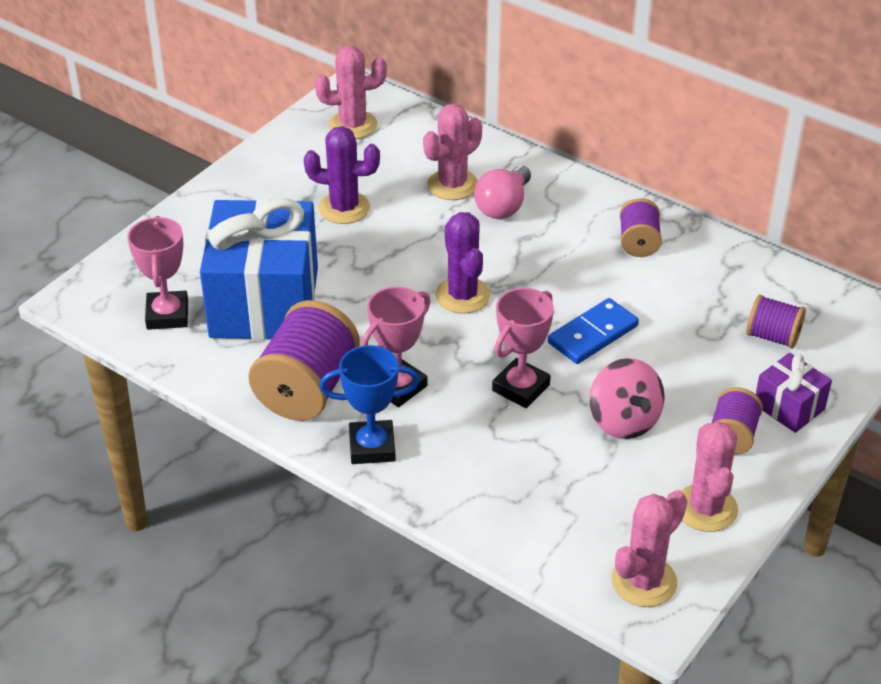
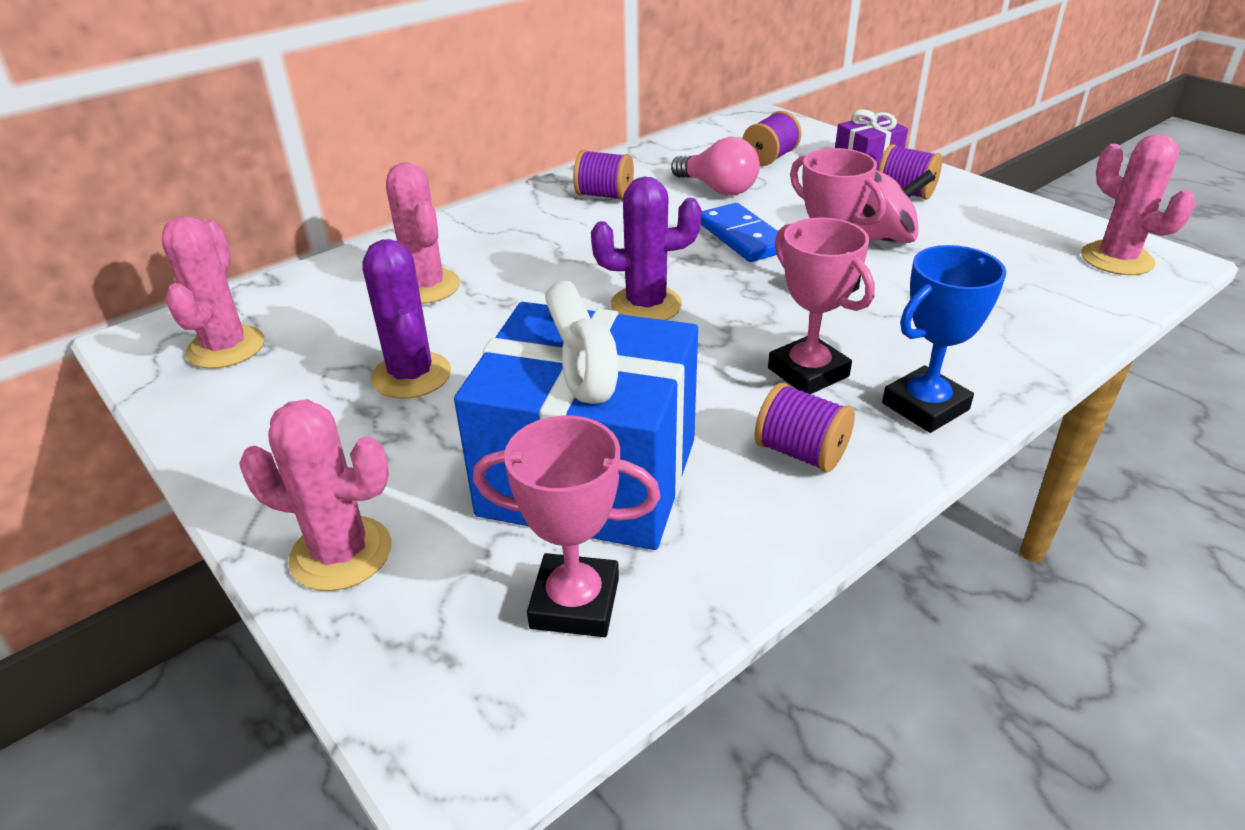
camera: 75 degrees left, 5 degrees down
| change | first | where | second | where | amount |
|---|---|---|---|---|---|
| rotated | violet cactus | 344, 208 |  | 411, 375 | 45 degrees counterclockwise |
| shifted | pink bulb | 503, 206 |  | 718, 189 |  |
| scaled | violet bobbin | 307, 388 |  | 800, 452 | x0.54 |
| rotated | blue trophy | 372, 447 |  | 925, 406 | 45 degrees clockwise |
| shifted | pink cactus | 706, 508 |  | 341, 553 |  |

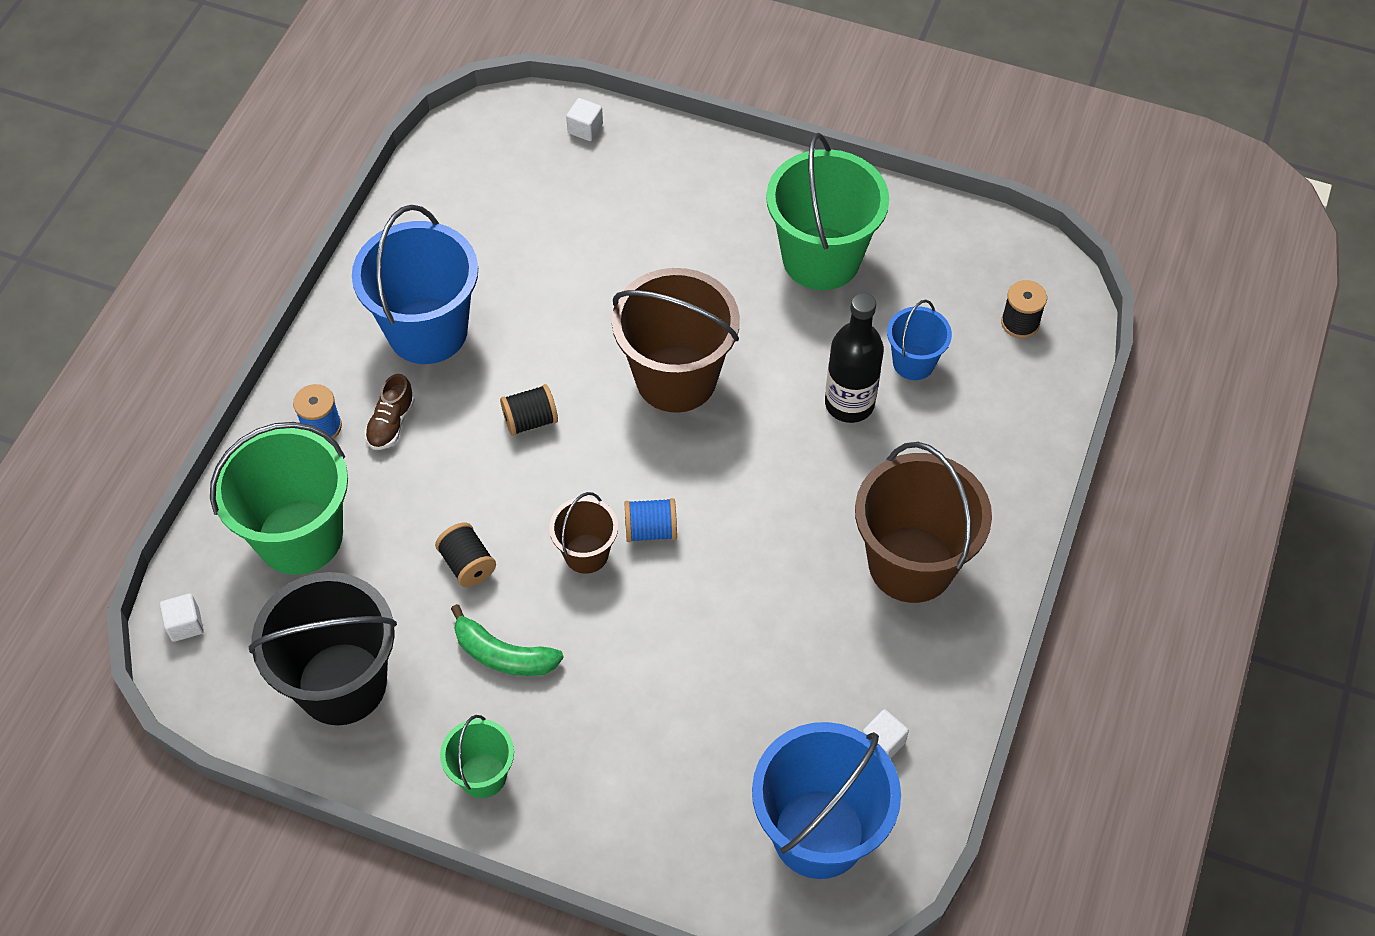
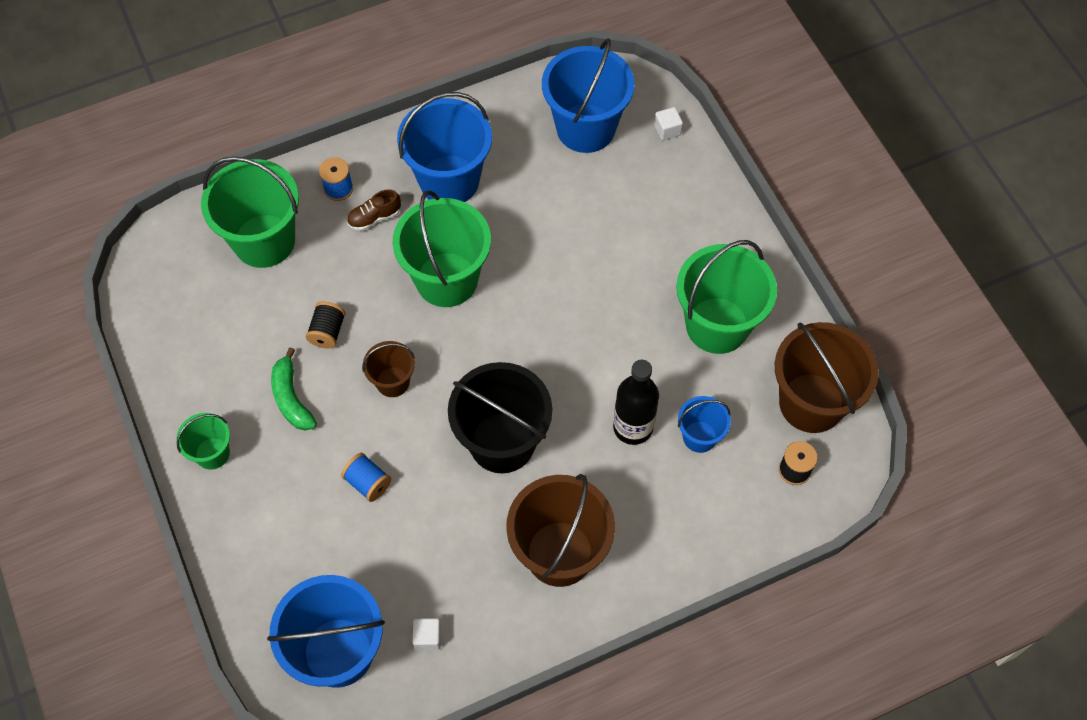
camera: 45 degrees right, 5 degrees up
| change | first | where | second | where | amount |
|---|---|---|---|---|---|
| shifted | russet sand bucket | 676, 378 |  | 811, 403 |  |
| swapped | black bobbin | 530, 420 | emerald sand bucket | 446, 279 |  |
| shifted | blue bobbin | 651, 530 |  | 368, 483 |  |
| shifted | black sand bucket | 342, 683 |  | 502, 442 |  |
| gone | pure white cube | 185, 624 |  |  |  |
| new |  |  | blue sand bucket | 586, 128 |  |

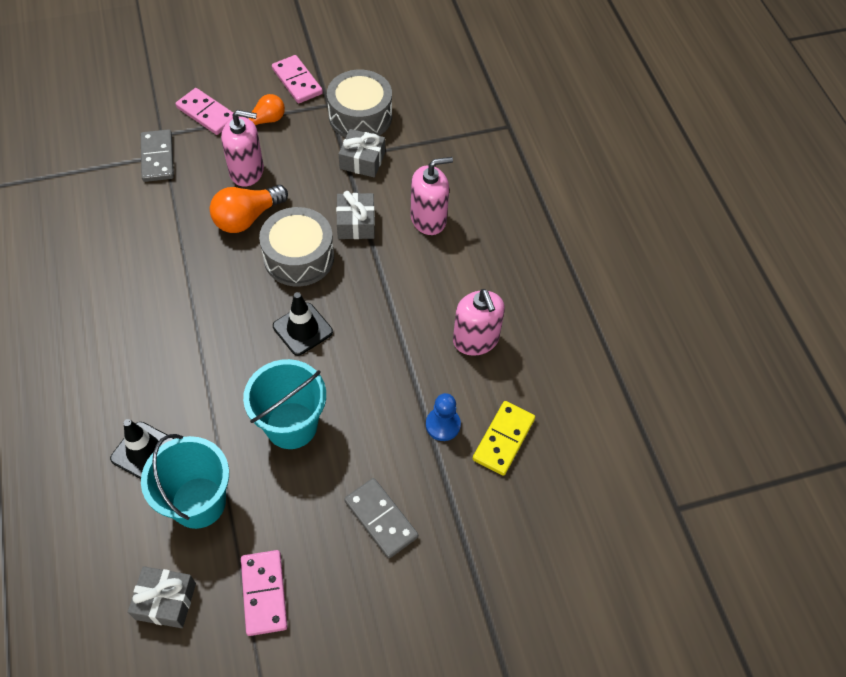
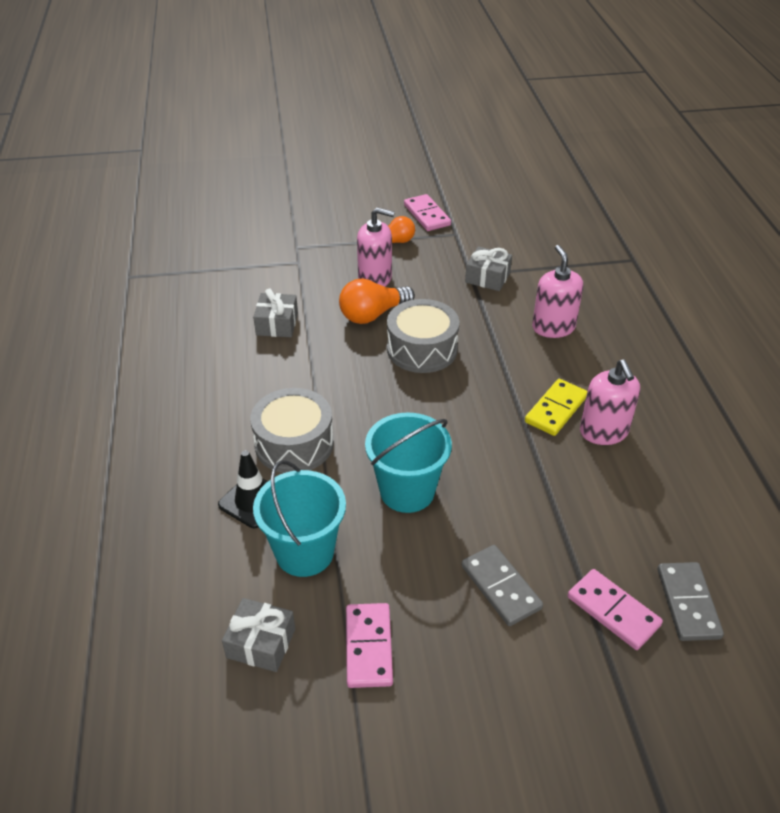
camera: 10 degrees right, 15 degrees down
| change | first | where | second | where | amount |
|---|---|---|---|---|---|
| shifted | grey drum | 360, 116 |  | 294, 444 |  |
| shifted | pink domino tile | 206, 114 |  | 613, 611 |  |
| shifted | grey domino tile | 158, 158 |  | 688, 603 |  |
| rotated | pink soap dispenser | 428, 219 |  | 553, 327 | 90 degrees counterclockwise |
| shifted | grey gift | 356, 223 |  | 277, 324 |  |
| gone | black traffic cone | 302, 329 |  |  |  |
| gone | blue chess pawn | 443, 425 |  |  |  |
| shifted | golden domino tile | 503, 439 |  | 556, 409 |  |

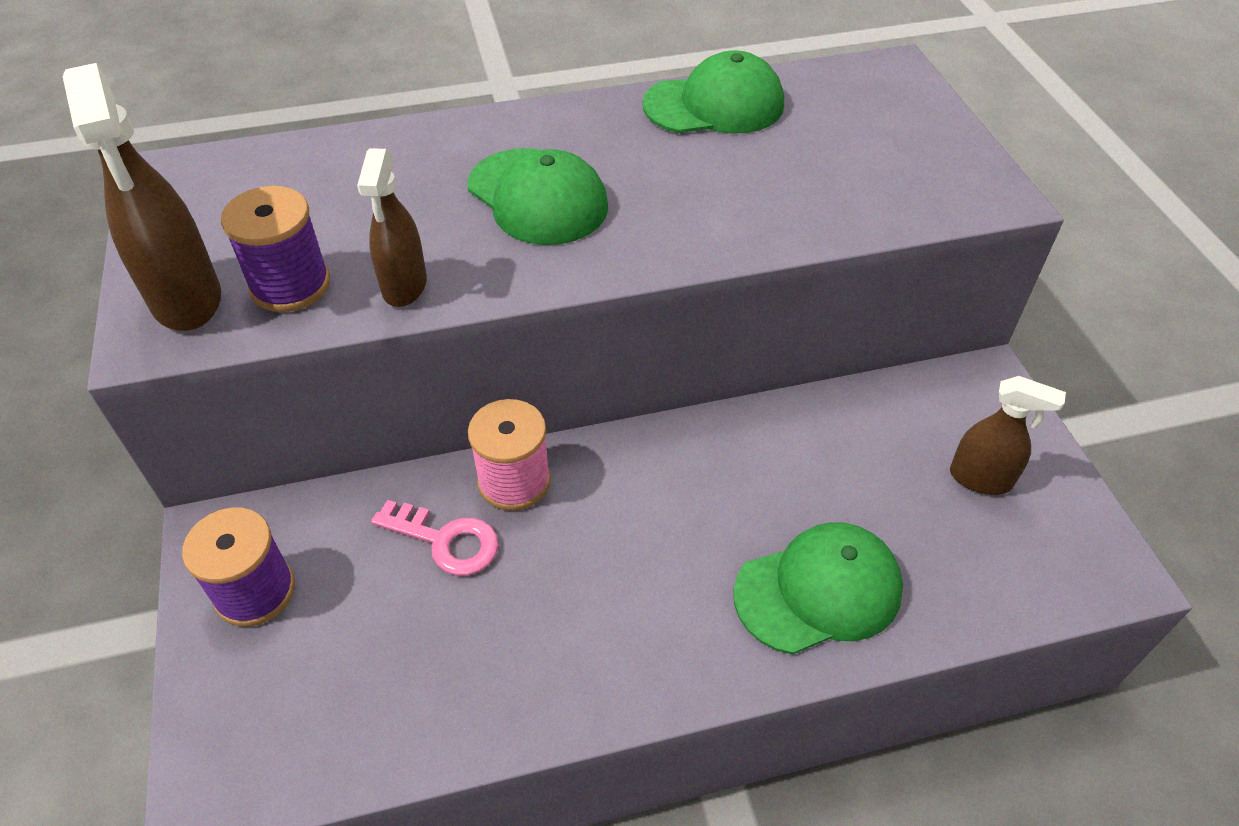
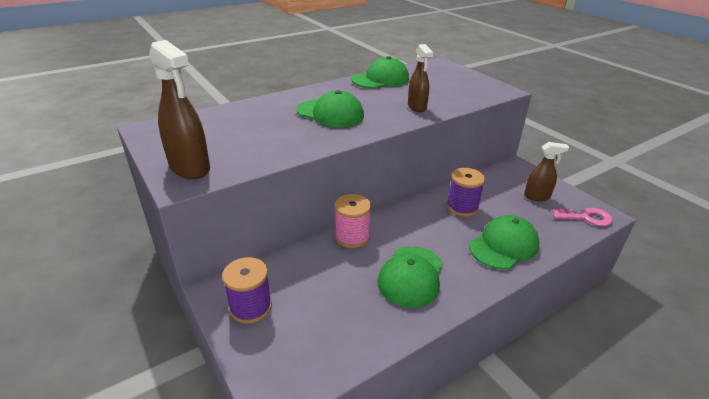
camera: 20 degrees left, 15 degrees down
| change | first | where | second | where | amount |
|---|---|---|---|---|---|
| shifted | russet spray bottle | 404, 286 |  | 417, 107 |  |
| shifted | violet bobbin | 290, 285 |  | 462, 207 |  |
| shifted | pink key | 446, 540 |  | 586, 217 |  |
| new |  |  | emerald peaked cap | 411, 276 |  |

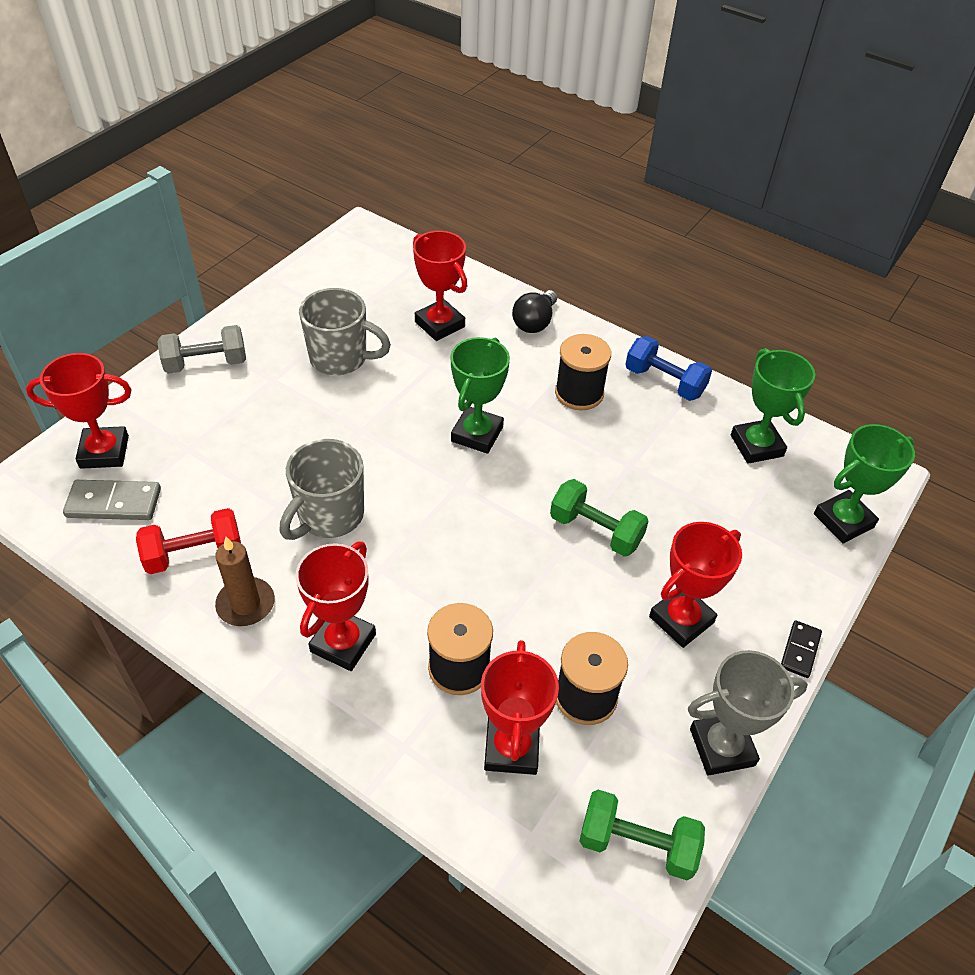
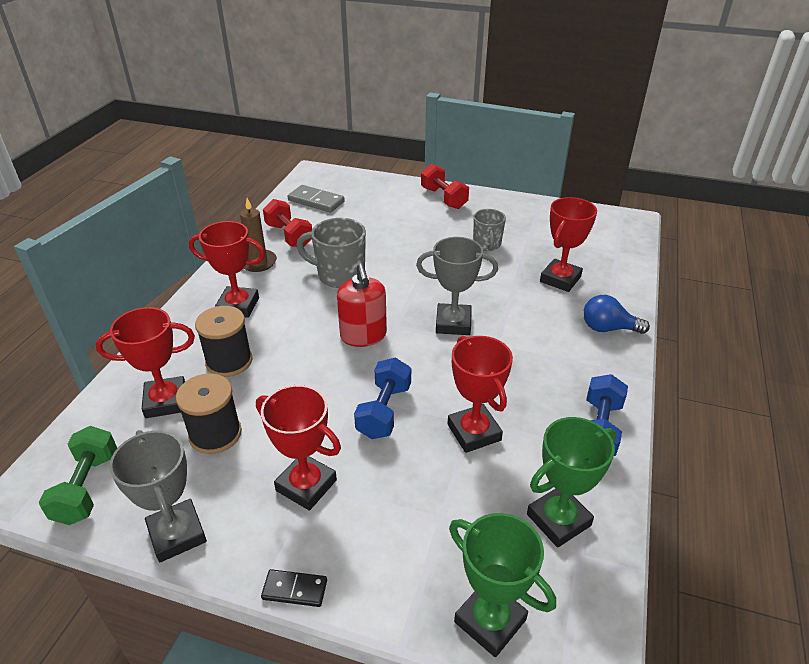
camera: 75 degrees right, 10 degrees down
| change | first | where | second | where | amount |
|---|---|---|---|---|---|
| scaled | grey coffee mug | 340, 358 |  | 487, 244 | x0.64 |
| repainted | black bulb | 534, 322 | blue bulb | 608, 328 |  |
| repainted | grey free weight | 206, 364 | red free weight | 443, 198 |  |
| gone | black bobbin | 579, 393 |  |  |  |
| repainted | emerald trophy | 477, 434 | grey trophy | 453, 323 |  |
| shifted | red trophy | 104, 452 |  | 474, 432 |  |
| repainted | emerald free weight | 595, 530 | blue free weight | 384, 411 |  |
| rotated | grey domino tile | 114, 503 |  | 316, 201 | 45 degrees counterclockwise |
| new |  |  | red soap dispenser | 363, 335 |  |

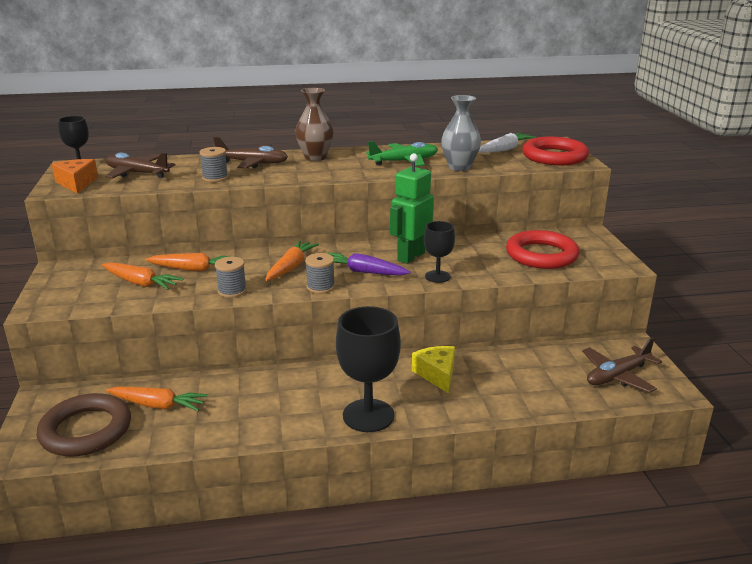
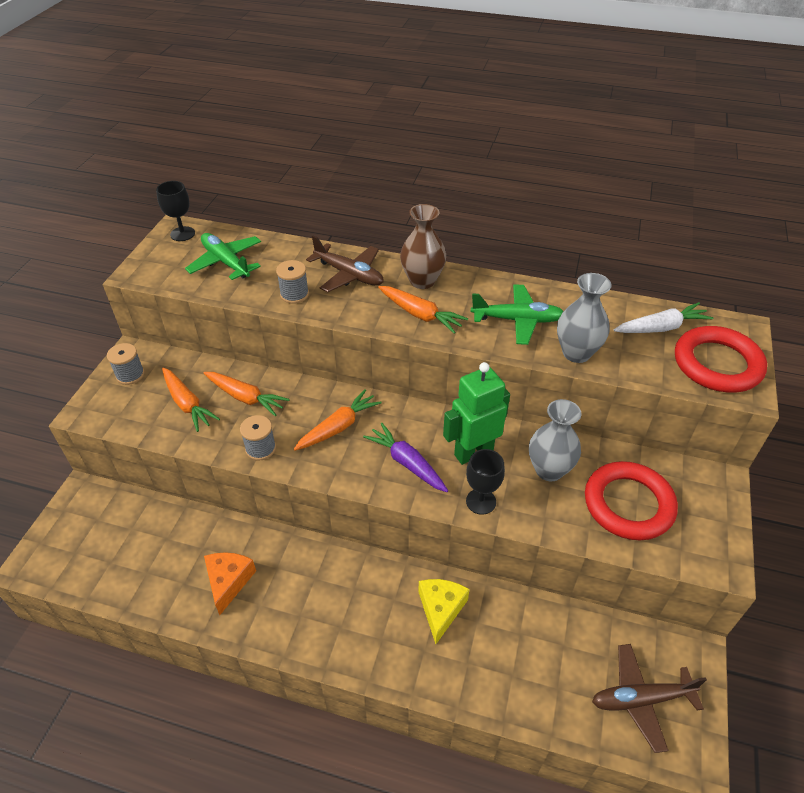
camera: 25 degrees right, 20 degrees up
| change | first | where | second | where | amount |
|---|---|---|---|---|---|
| repainted | russet aeroplane | 137, 173 | emerald aeroplane | 226, 262 |  |
| shifted | bright orange cheese wedge | 77, 183 |  | 229, 581 |  |
| shifted | grey bobbin | 320, 287 |  | 130, 375 |  |
| gone | black chalice | 368, 415 |  |  |  |
| shifted | bright orange root vegetable | 157, 405 |  | 420, 314 |  |
| gone | russet hoop | 86, 430 |  |  |  |
| new |  |  | grey tall vase | 549, 470 |  |

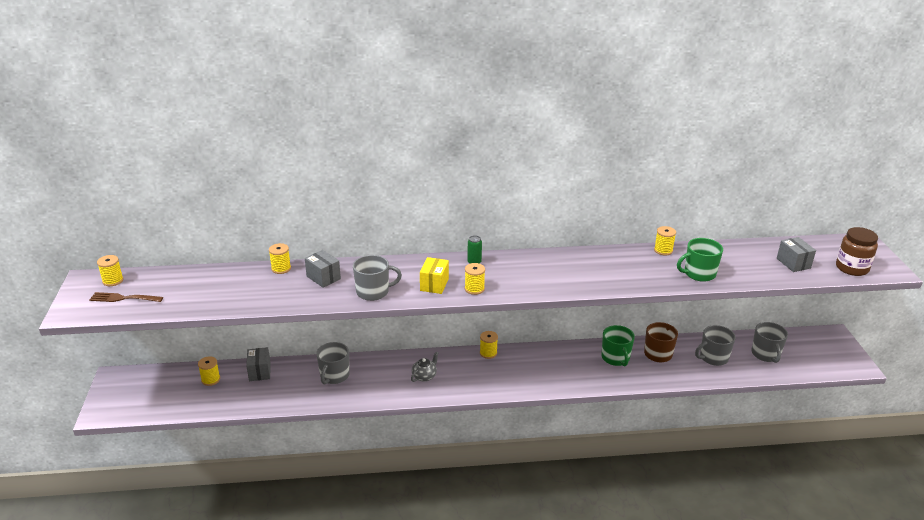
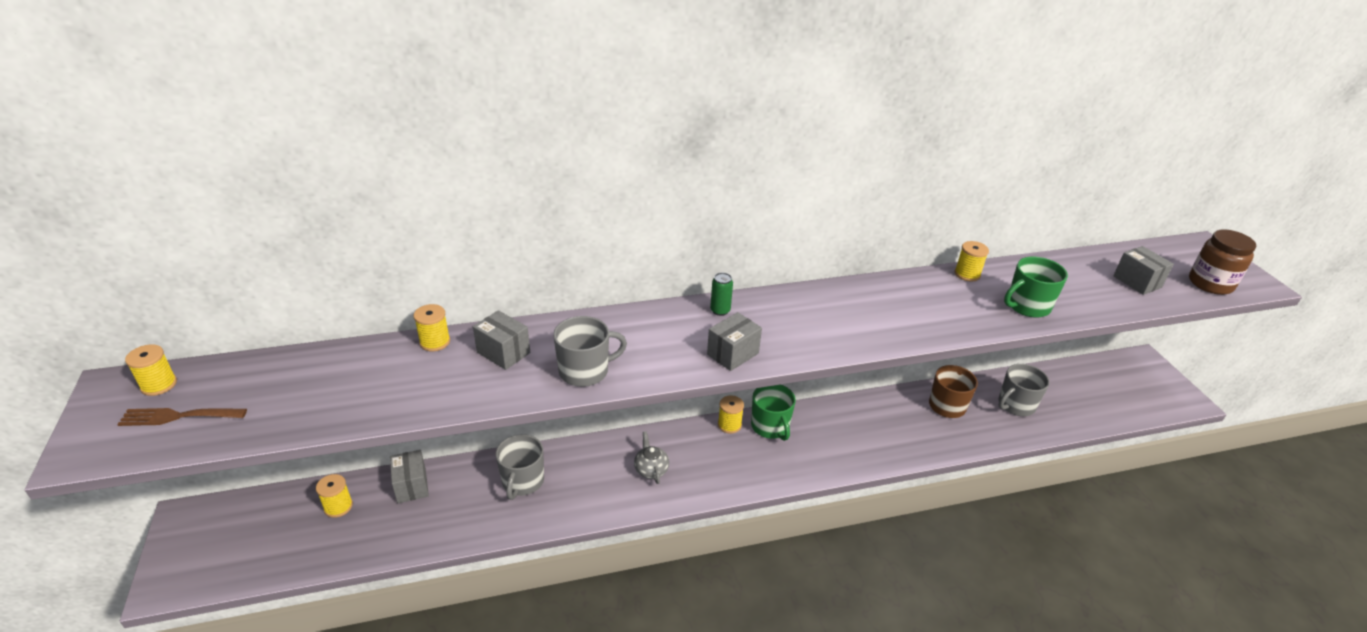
camera: 10 degrees left, 5 degrees up
| change | first | where | second | where | amount |
|---|---|---|---|---|---|
| gone | golden package | 434, 284 |  |  |  |
| swapped | golden bobbin | 474, 289 | grey package | 733, 354 |  |
| gone | grey coffee mug | 766, 354 |  |  |  |
| shifted | emerald coffee mug | 615, 358 |  | 770, 427 |  |
| rotated | grey teapot | 424, 376 |  | 651, 469 | 45 degrees counterclockwise |

